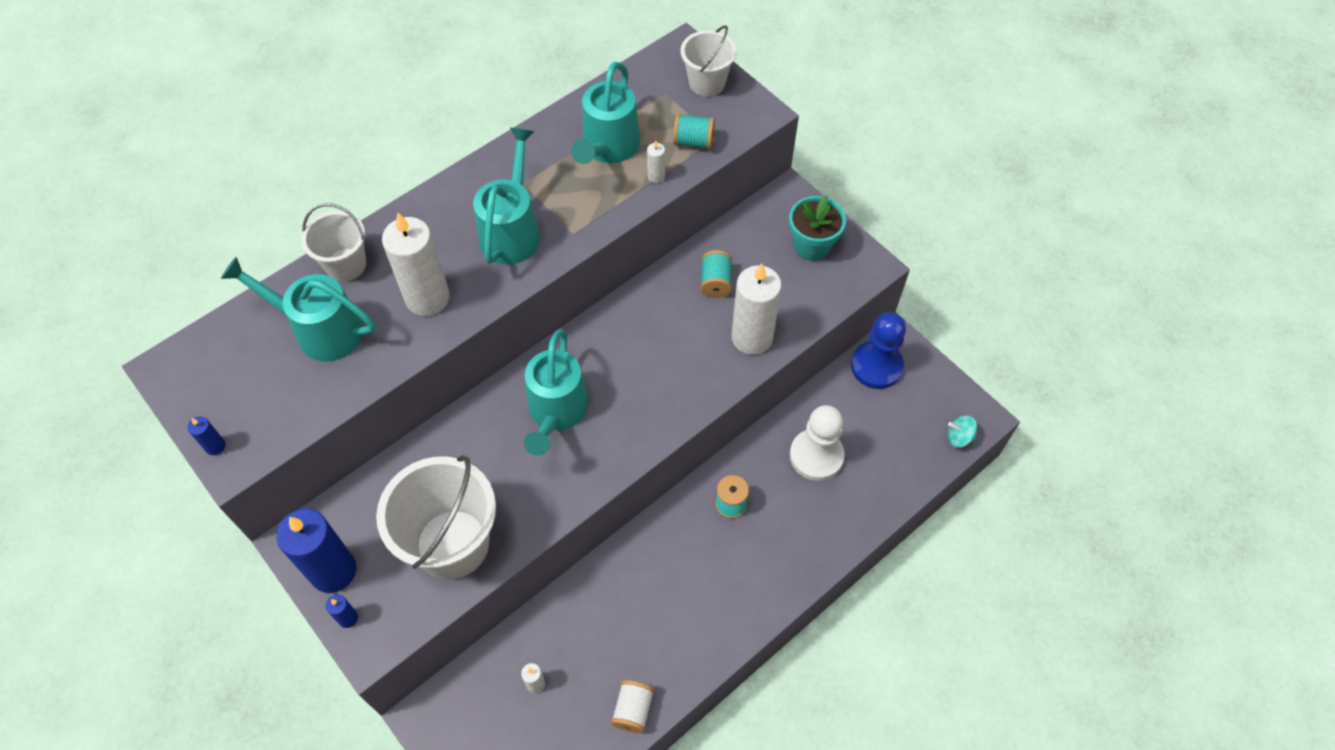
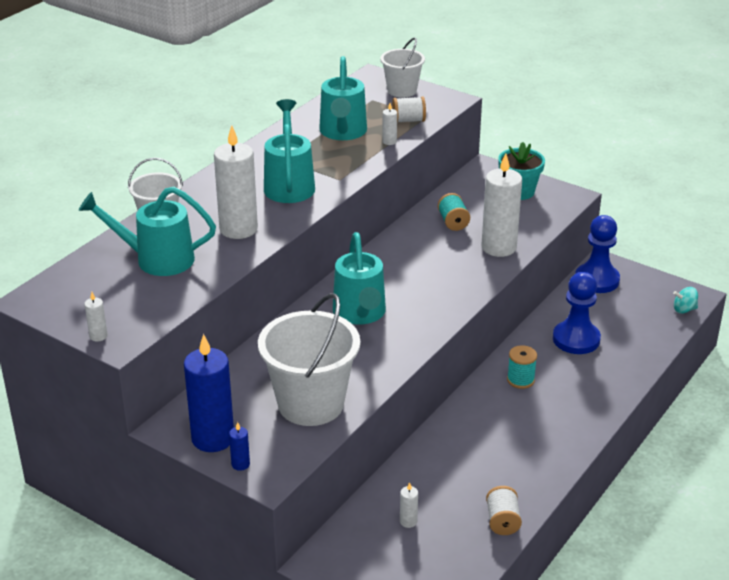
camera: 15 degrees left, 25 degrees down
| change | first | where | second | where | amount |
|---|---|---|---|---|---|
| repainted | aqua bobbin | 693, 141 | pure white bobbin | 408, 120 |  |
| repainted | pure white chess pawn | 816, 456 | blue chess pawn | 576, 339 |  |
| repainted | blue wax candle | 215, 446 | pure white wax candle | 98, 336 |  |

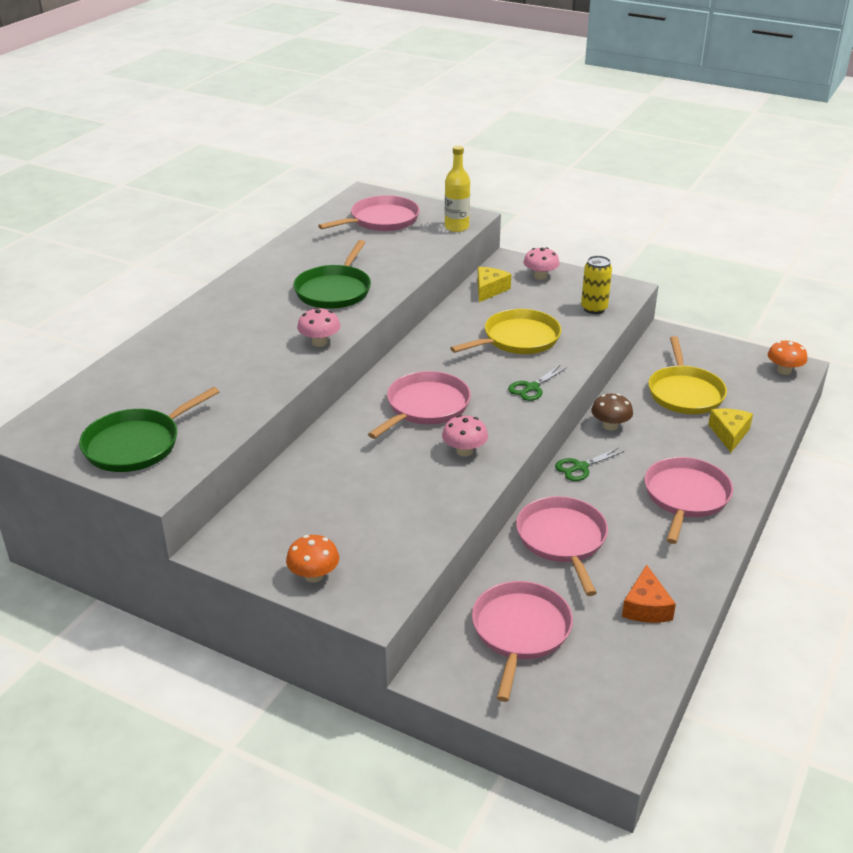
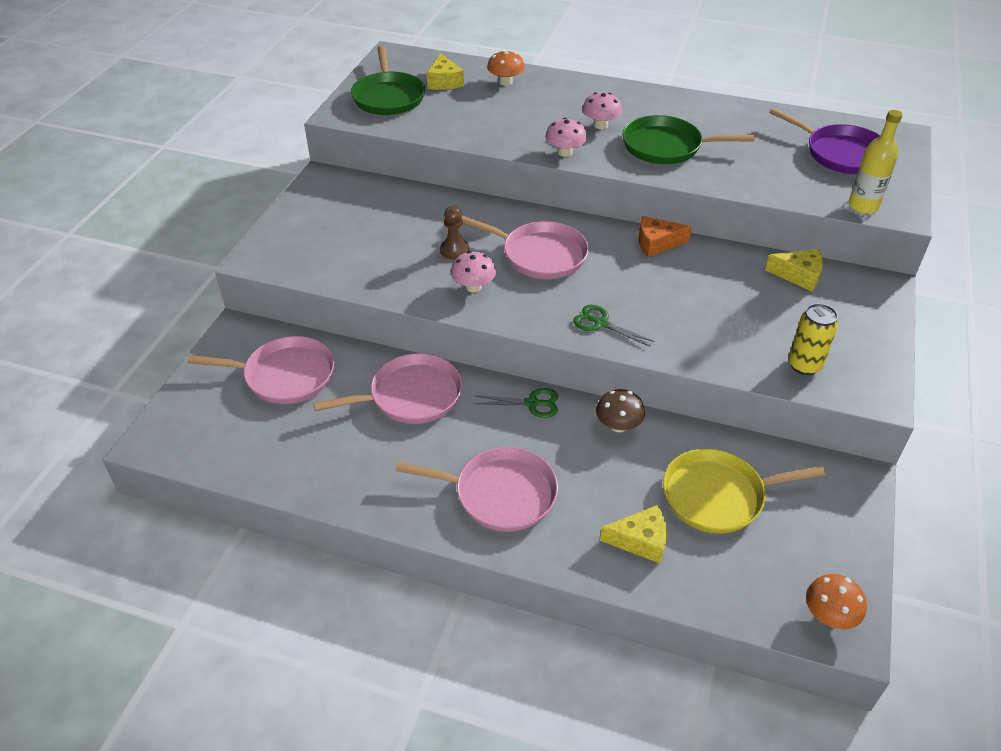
camera: 80 degrees right, 10 degrees up
| change | first | where | second | where | amount |
|---|---|---|---|---|---|
| repainted | pink skillet | 381, 220 | violet skillet | 841, 154 |  |
| shifted | pink mushroom | 540, 276 |  | 600, 125 |  |
| gone | golden skillet | 518, 339 |  |  |  |
| rotated | emerald skillet | 136, 444 |  | 388, 97 | 135 degrees counterclockwise |
| rotated | emerald pair of scissors | 580, 467 |  | 532, 403 | 135 degrees clockwise |
| shifted | bright orange mushroom | 314, 575 |  | 505, 82 |  |
| shifted | bright orange cheese wedge | 646, 607 |  | 656, 243 |  |
| new |  |  | golden cheese wedge | 444, 81 |  |
| new |  |  | russet chess pawn | 454, 250 |  |

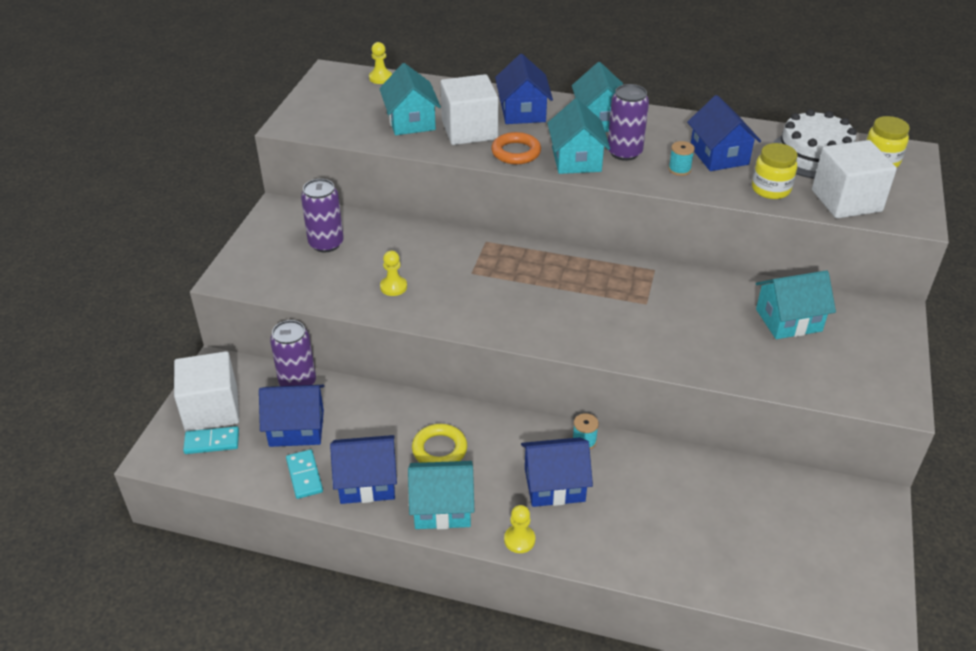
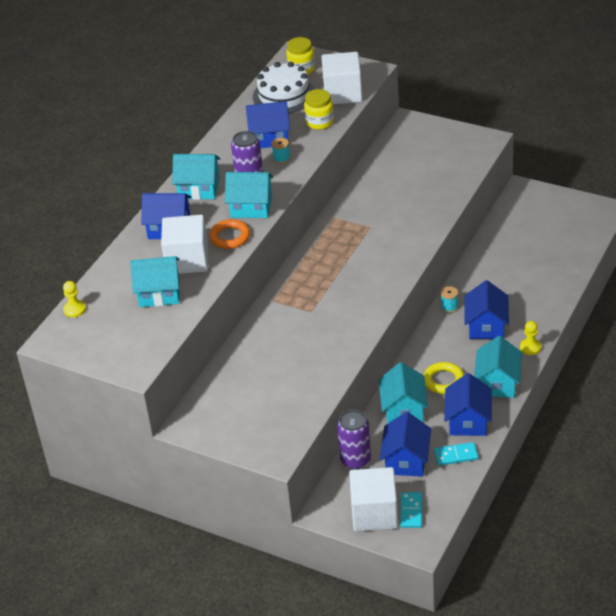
camera: 75 degrees left, 0 degrees up
| change | first | where | second | where | amount |
|---|---|---|---|---|---|
| gone | violet soda can | 326, 243 |  |  |  |
| gone | golden chess pawn | 393, 287 |  |  |  |
| shifted | aqua house | 788, 320 |  | 403, 409 |  |

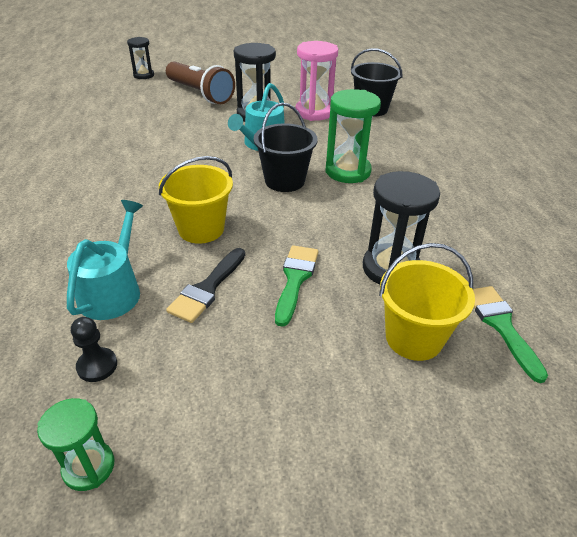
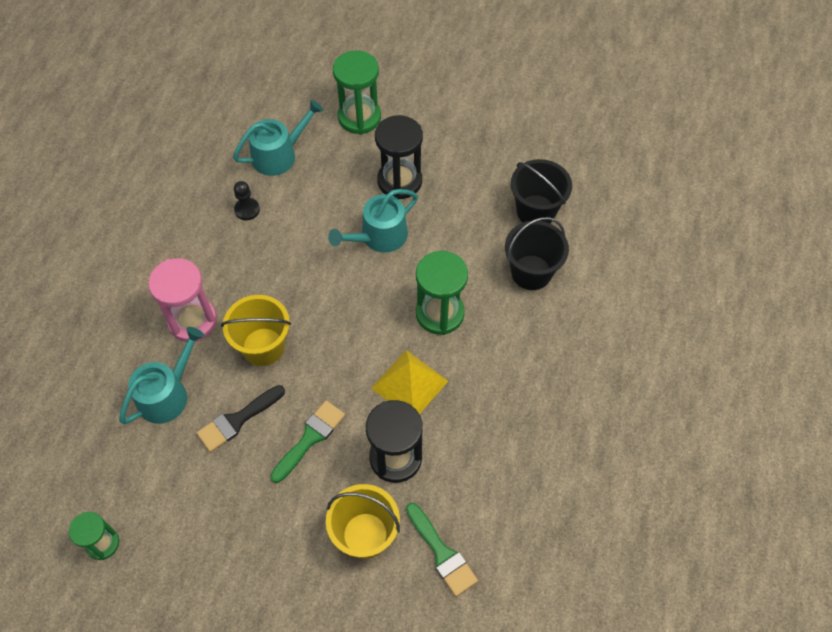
camera: 25 degrees right, 20 degrees up
| change | first | where | second | where | amount |
|---|---|---|---|---|---|
| gone | black sandglass | 144, 75 |  |  |  |
| shifted | pink sandglass | 314, 112 |  | 192, 321 |  |
| swapped | russet pocket torch | 200, 94 | emerald sandglass | 359, 117 |  |
| shifted | black sand bucket | 284, 181 |  | 531, 272 |  |
| rotated | emerald brush | 501, 326 |  | 442, 553 | 135 degrees clockwise |
| shifted | black chess pawn | 97, 366 |  | 247, 210 |  |
| new |  |  | aqua watering can | 279, 155 |  |
| new |  |  | golden solid pyramid | 409, 384 |  |

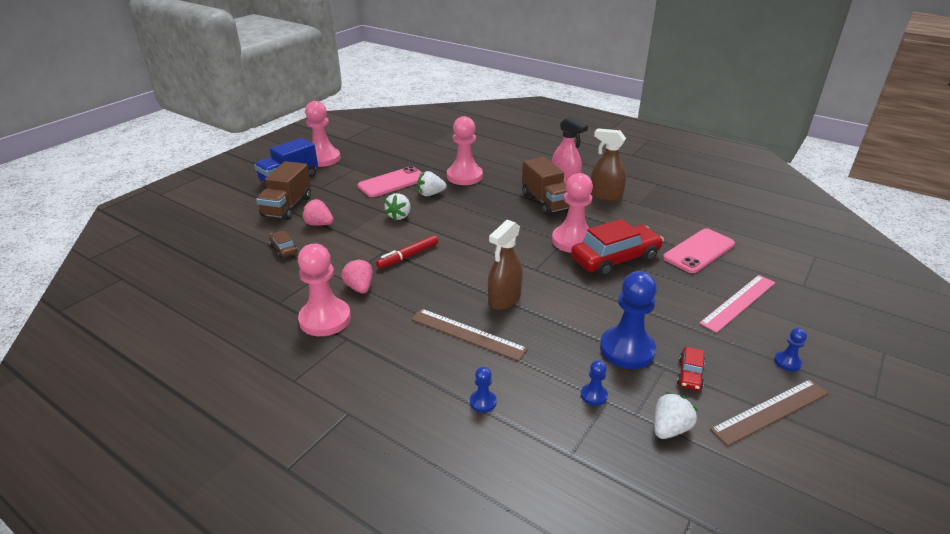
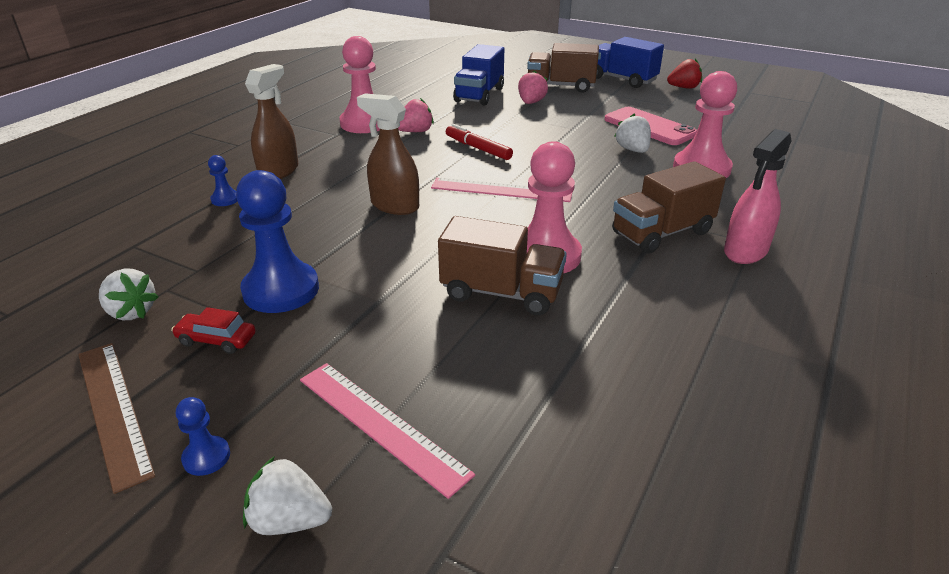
camera: 85 degrees right, 0 degrees up
| change | first | where | second | where | amount |
|---|---|---|---|---|---|
| swapped | pink chess pawn | 323, 159 | red toy strawberry | 683, 88 |  |
| shifted | russet spray bottle | 605, 196 |  | 279, 171 |  |
| shifted | pure white toy strawberry | 399, 216 |  | 289, 520 |  |
| swapped | red automobile | 615, 259 | russet lorry | 501, 293 |  |
| gone | pink mobile phone | 699, 251 |  |  |  |
| swapped | russet automobile | 284, 249 | blue lorry | 479, 95 |  |
| gone | russet measuring stick | 467, 334 |  |  |  |
| gone | blue chess pawn | 594, 395 |  |  |  |
| new |  |  | pink measuring stick | 501, 190 |  |

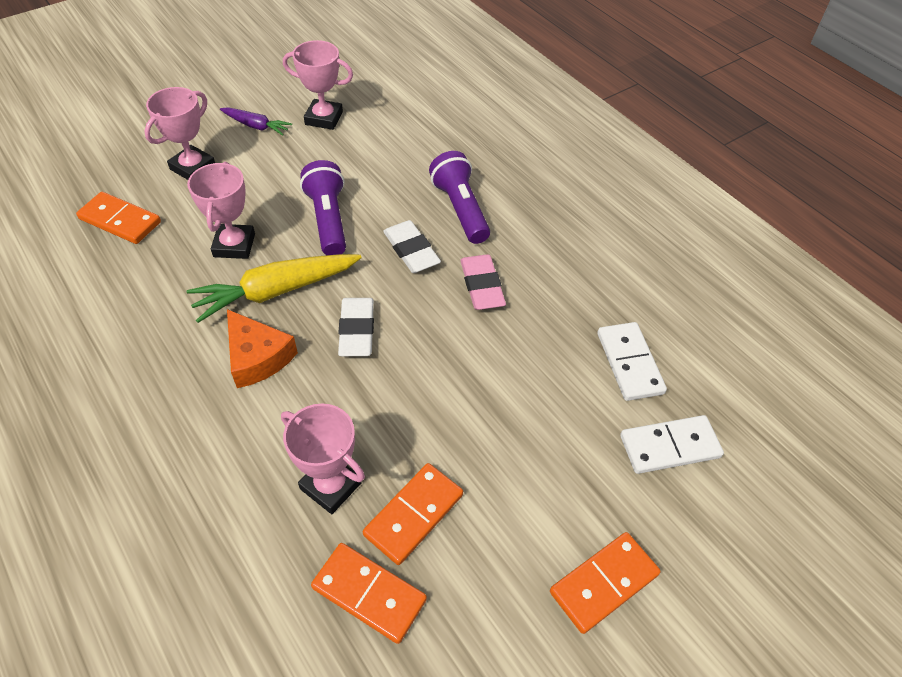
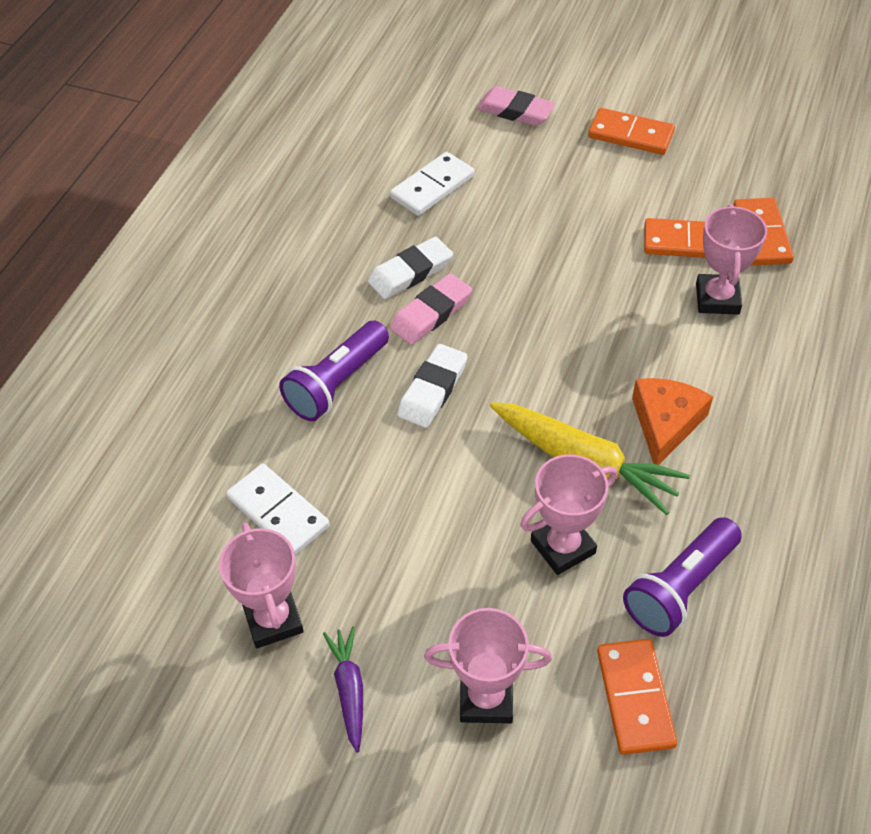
camera: 120 degrees left, 0 degrees up
| change | first | where | second | where | amount |
|---|---|---|---|---|---|
| shifted | violet pocket torch | 328, 220 |  | 679, 588 |  |
| shifted | pure white eraser | 357, 330 |  | 410, 272 |  |
| shifted | pure white domino tile | 669, 447 |  | 278, 512 |  |
| new |  |  | pink eraser | 515, 111 |  |

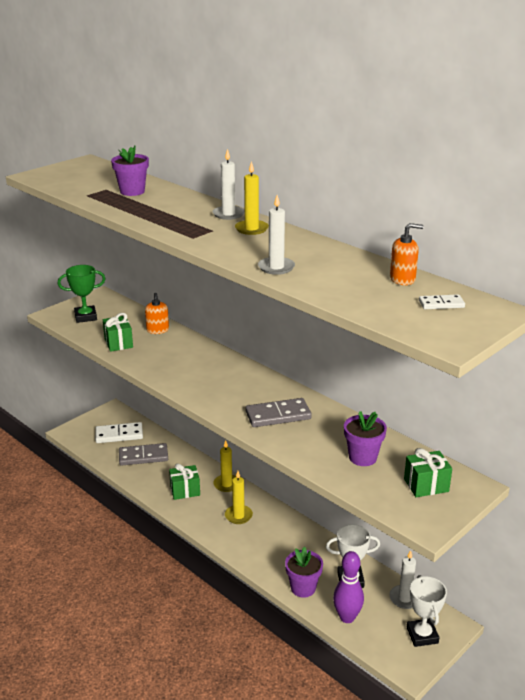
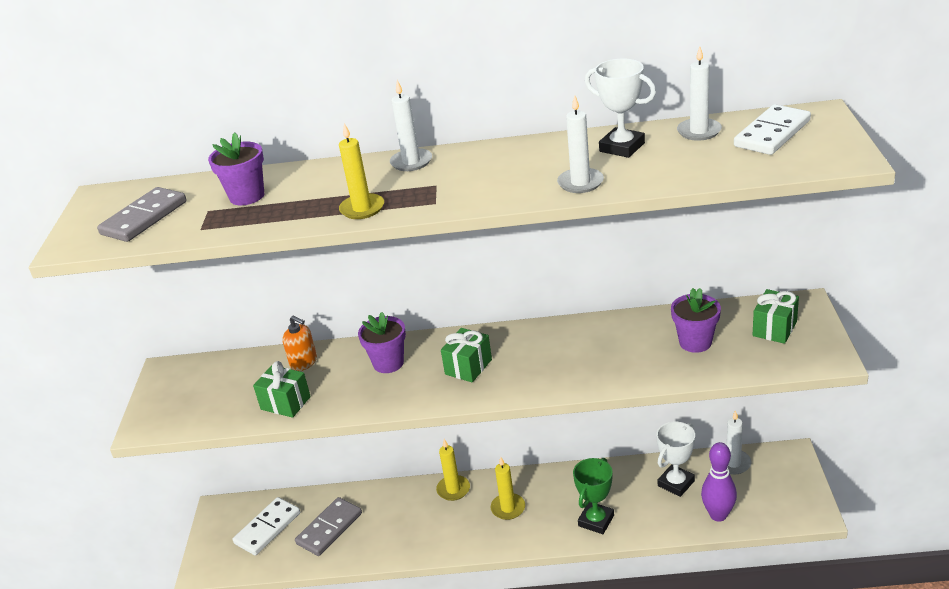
camera: 40 degrees left, 5 degrees up
| change | first | where | second | where | amount |
|---|---|---|---|---|---|
| shifted | golden wax candle | 251, 229 |  | 362, 209 |  |
| swapped | bright orange soap dispenser | 402, 279 | pure white wax candle | 699, 131 |  |
| shifted | emerald trophy | 85, 317 |  | 596, 521 |  |
| scaled | pure white domino tile | 441, 304 |  | 772, 133 | x1.82 |
| shifted | grey domino tile | 278, 415 |  | 144, 218 |  |
| shifted | emerald gift | 185, 490 |  | 468, 367 |  |
| shifted | violet potted plant | 303, 588 |  | 388, 363 |  |
| shifted | pure white trophy | 422, 635 |  | 622, 147 |  |

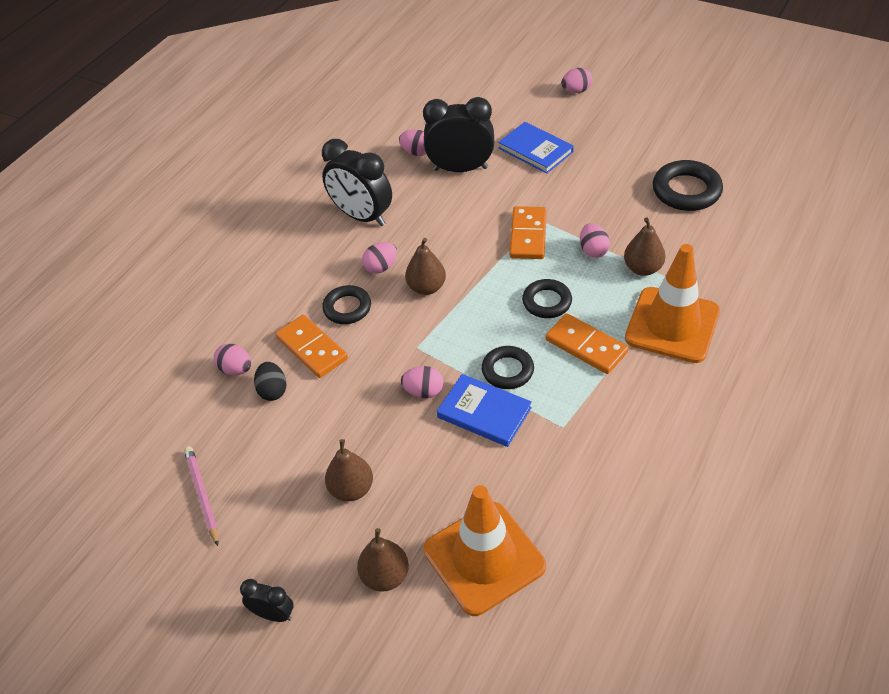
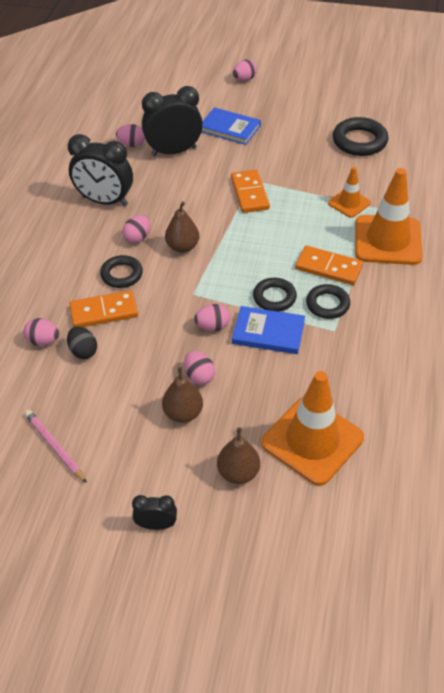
camera: 20 degrees left, 0 degrees up
| change | first | where | second | where | amount |
|---|---|---|---|---|---|
| swapped | russet pear fruit | 642, 268 | bright orange traffic cone | 349, 203 |  |
| shifted | pink egg shape | 593, 250 |  | 199, 376 |  |
| shifted | black hoop | 547, 302 |  | 327, 304 |  |
| rotated | bright orange domino tile | 311, 348 |  | 104, 312 | 45 degrees counterclockwise |

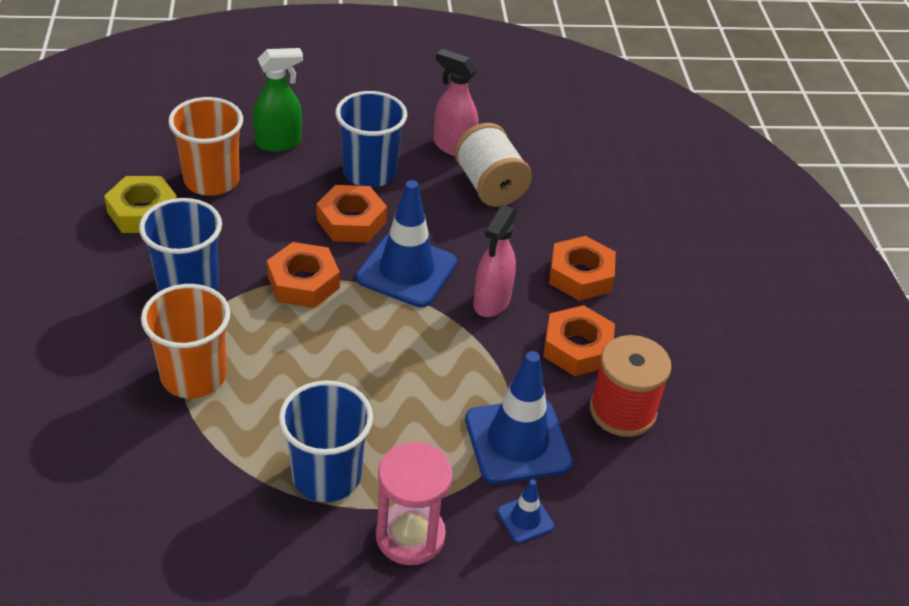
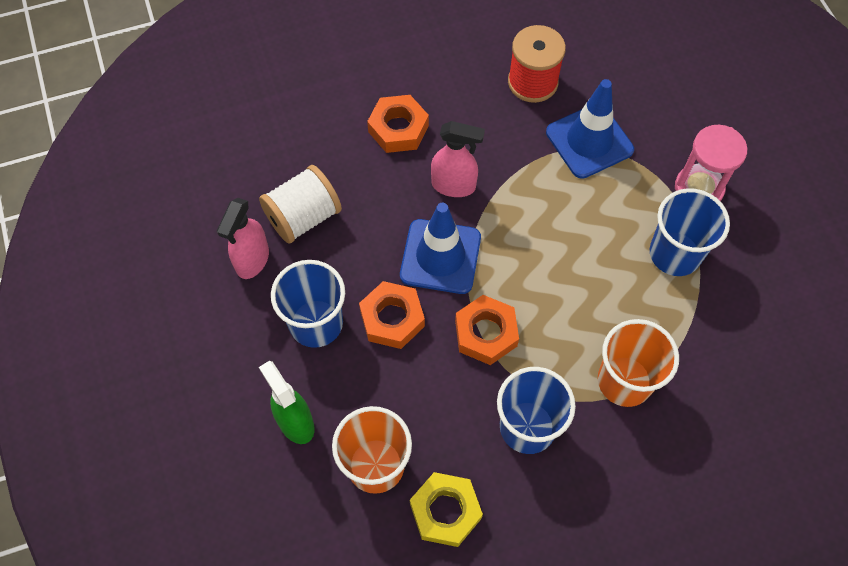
camera: 100 degrees left, 20 degrees up
| change | first | where | second | where | amount |
|---|---|---|---|---|---|
| gone | bright orange hexagon nut | 577, 348 |  |  |  |
| gone | blue traffic cone | 525, 519 |  |  |  |

